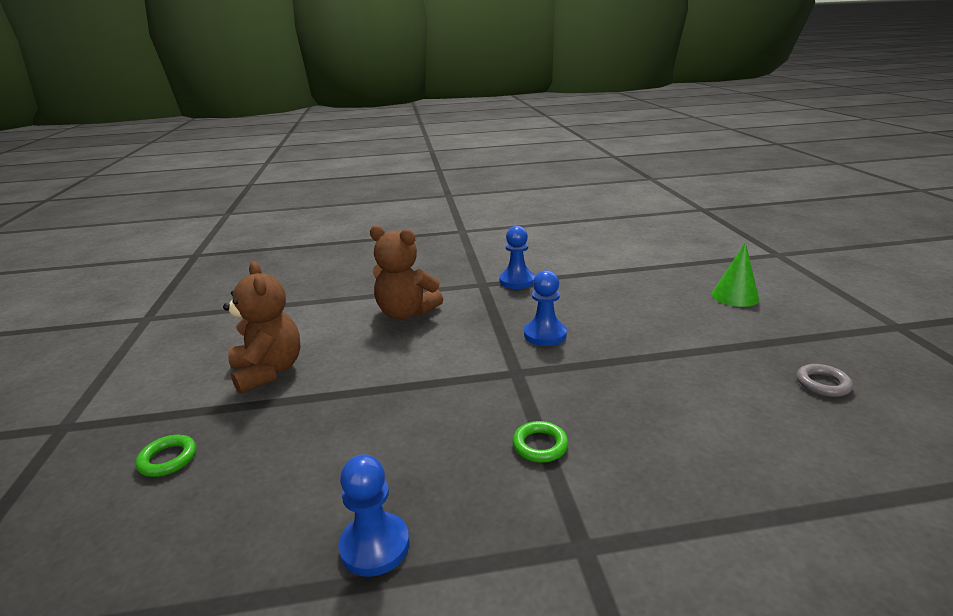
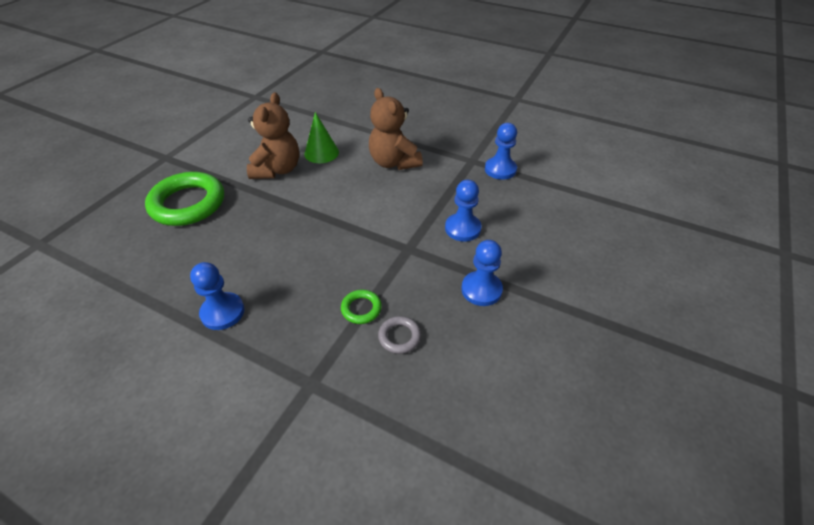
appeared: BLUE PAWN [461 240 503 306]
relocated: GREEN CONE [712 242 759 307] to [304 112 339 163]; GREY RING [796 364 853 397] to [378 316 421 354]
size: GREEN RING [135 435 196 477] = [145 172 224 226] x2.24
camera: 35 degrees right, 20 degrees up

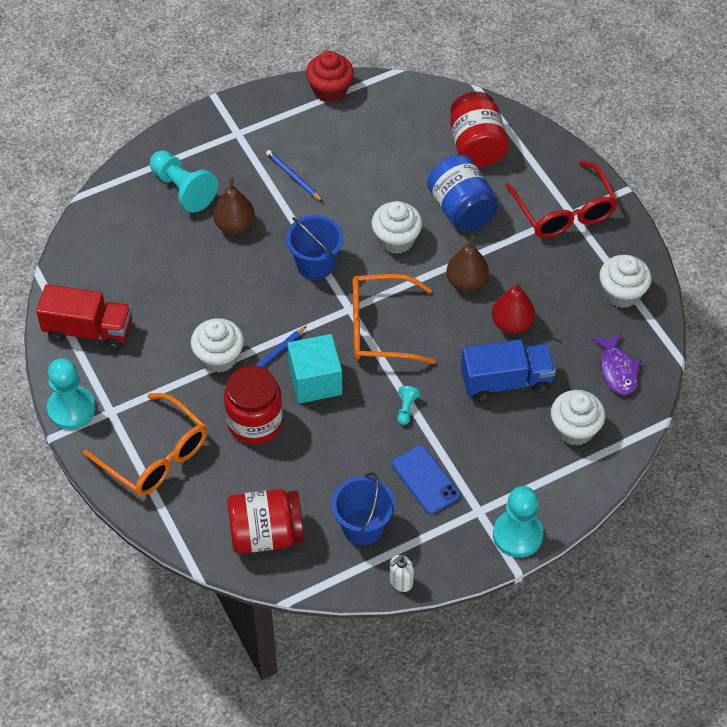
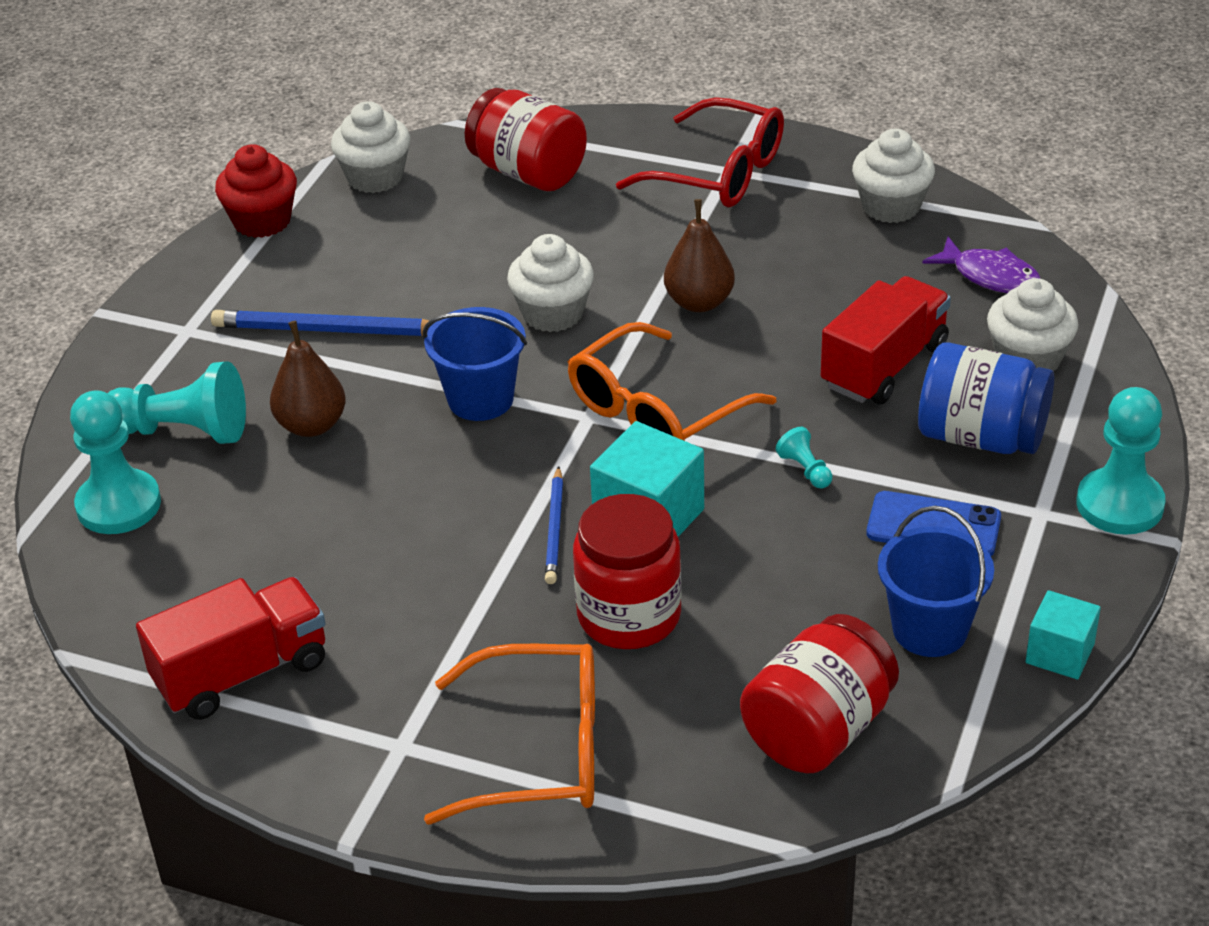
missing: RED PEAR [492 281 535 334]
relocated: TURQUOISE PAWN [47 358 96 430] to [70 391 161 534]; WHITE CUPCAKE [191 318 244 373] to [331 101 410 193]; BLUE JAR [427 155 498 232] to [918 342 1054 454]
exchanged: WHITE SOAP DISPENSER [389 555 414 592] to TURQUOISE CUBE [1026 590 1101 680]
colour: BLUE TRUCK [461 340 556 402] to RED TRUCK [821 276 951 404]
size: BLUE PENCIL [266 150 323 202] = [211 310 429 336] x1.66
camera: 40 degrees left, 15 degrees down

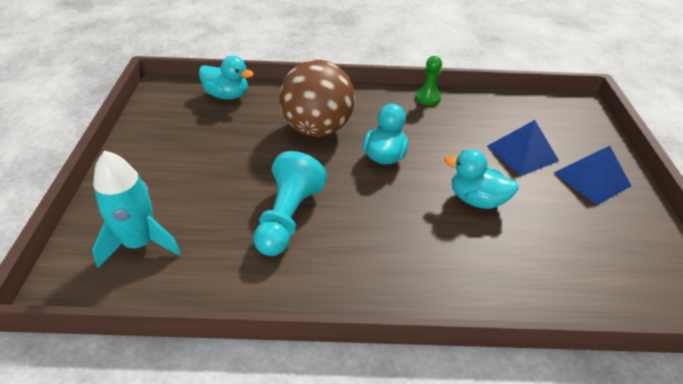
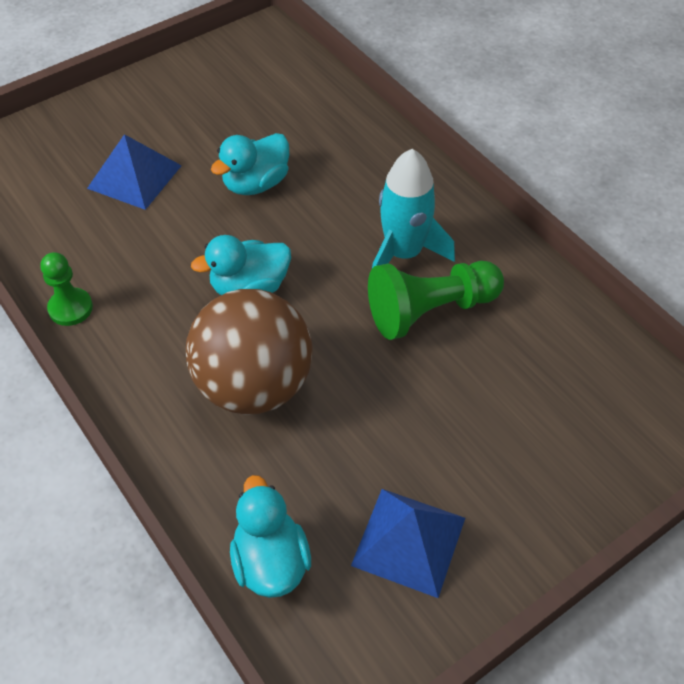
relocated: TURQUOISE ROCKET [92 150 181 268] to [372 149 455 268]; BLUE PYRAMID [554 146 631 205] to [351 489 465 598]
colour: TURQUOISE PAWN [253 151 327 256] to GREEN PAWN [368 261 504 340]
spun: TURQUOISE DUCK [445 149 519 209] = [211 133 289 195] 60 degrees clockwise
camera: 125 degrees left, 10 degrees up

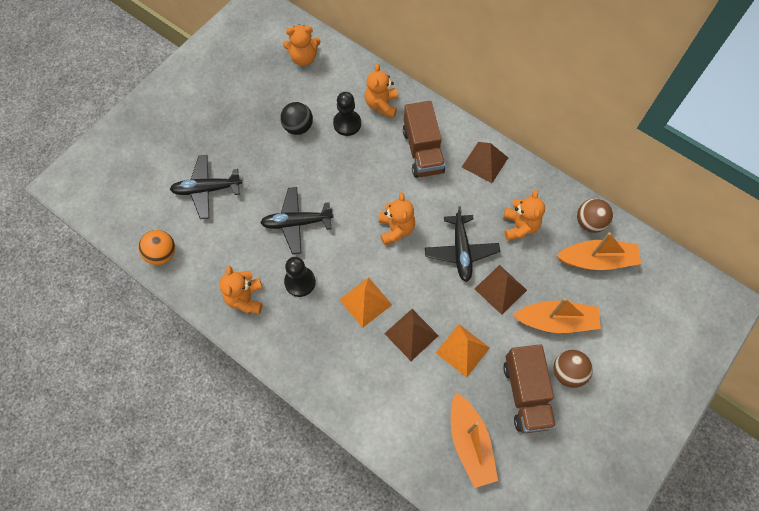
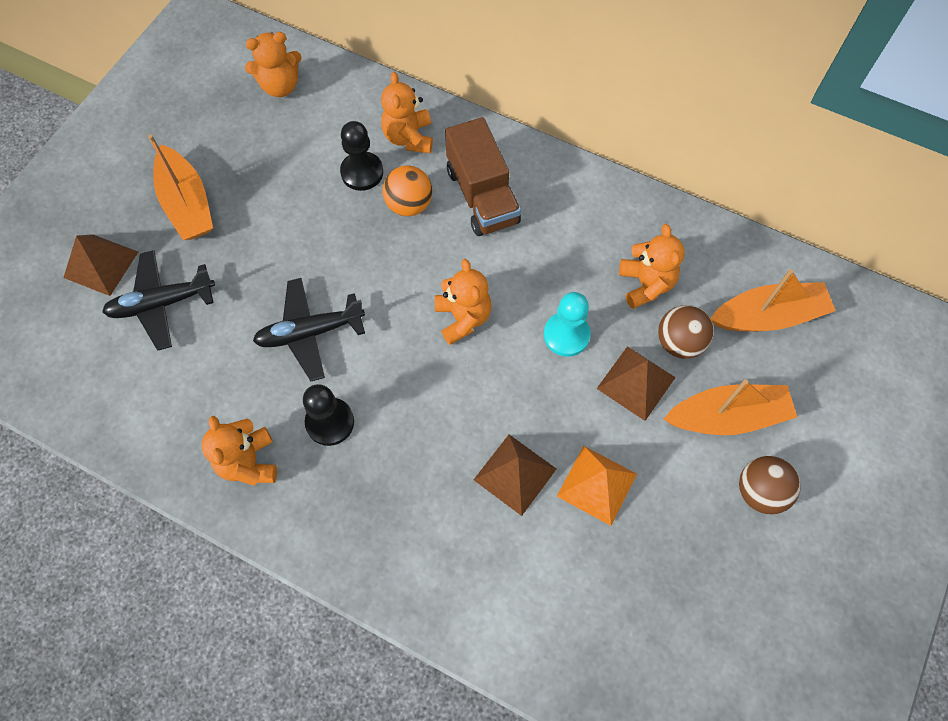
missing: BLACK BALL [280 102 313 135]; ORANGE PYRAMID [339 277 392 328]; BROWN TRUCK [503 344 556 433]
relocated: ORANGE BALL [138 230 175 265] to [382 165 433 216]; ORANGE BOAT [451 393 498 488] to [148 135 213 240]; BROWN PYRAMID [462 142 508 183] to [63 234 138 296]; BROWN BALL [577 198 613 233] to [658 305 714 359]
exchanged: BLACK PLANE [425 206 500 282] to TURQUOISE PAWN [544 292 591 357]
camera: 10 degrees left, 0 degrees up

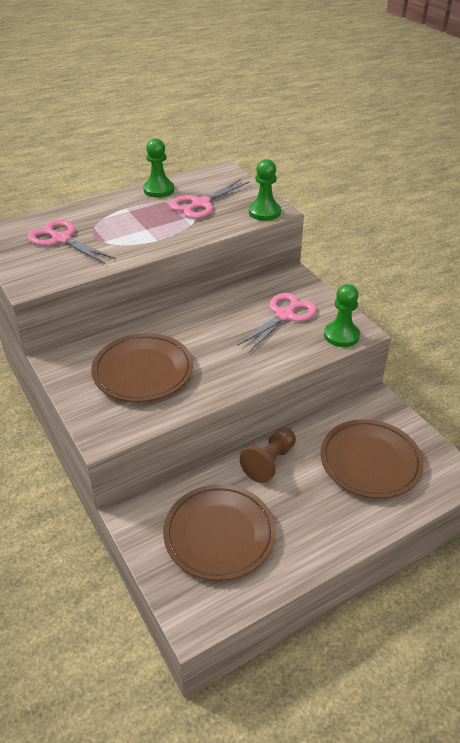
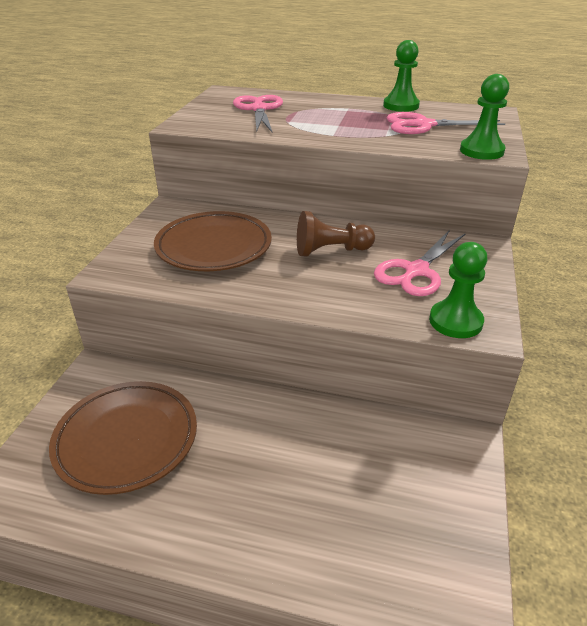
missing: BROWN PLATE [320 419 423 499]
relocated: BROWN PAWN [240 428 296 483] to [297 211 375 256]
spun: PINK SCISSORS [237 293 317 352] = [374 230 466 296] 135 degrees clockwise
camera: 45 degrees right, 5 degrees down

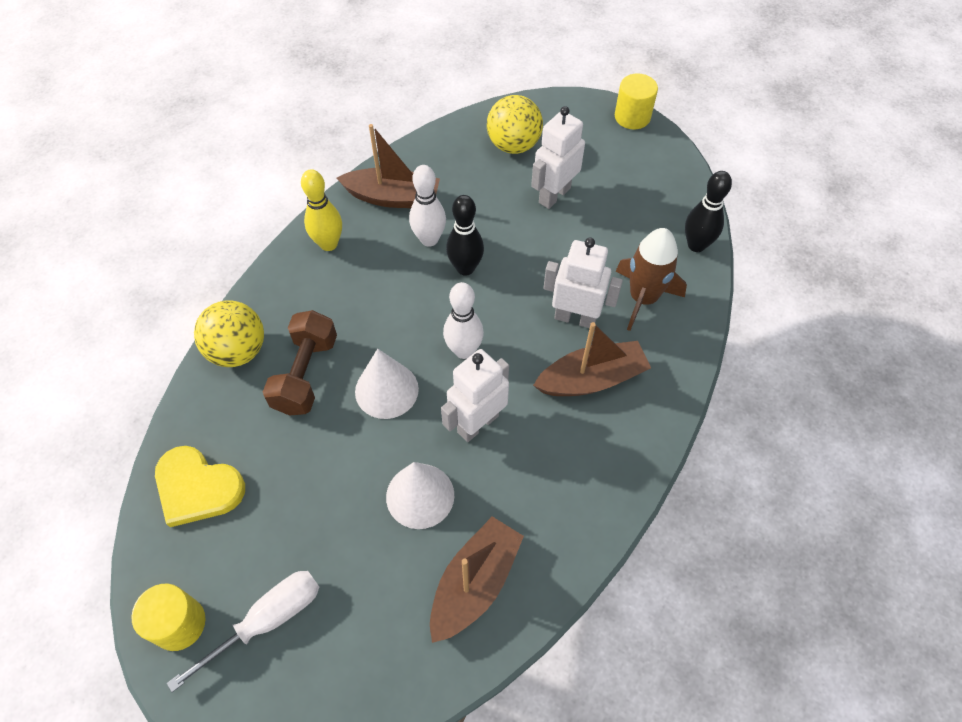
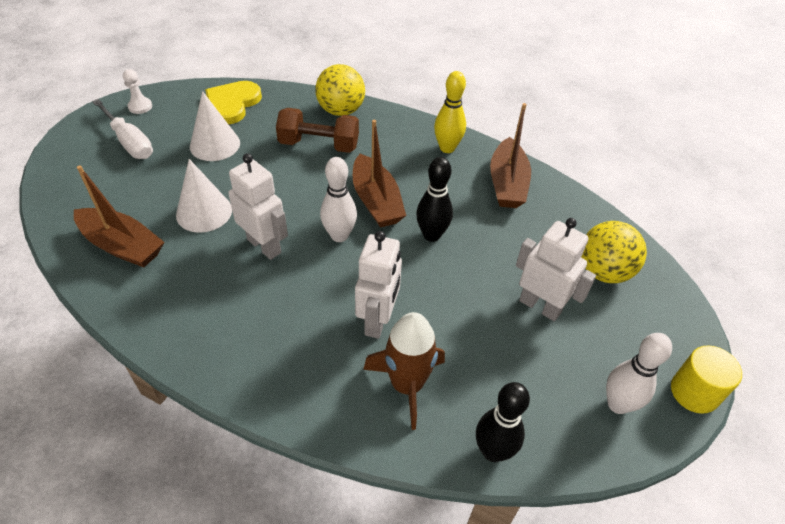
relocated: WHITE CONE [355 349 419 419] to [190 91 240 161]; WHITE BOWLING PIN [409 165 446 247] to [606 333 672 414]; BROWN BOAT [533 322 651 396] to [353 120 406 228]
exchanged: YELLOW CYLINDER [131 584 206 651] to WHITE PAWN [123 69 152 114]
camera: 85 degrees right, 10 degrees down

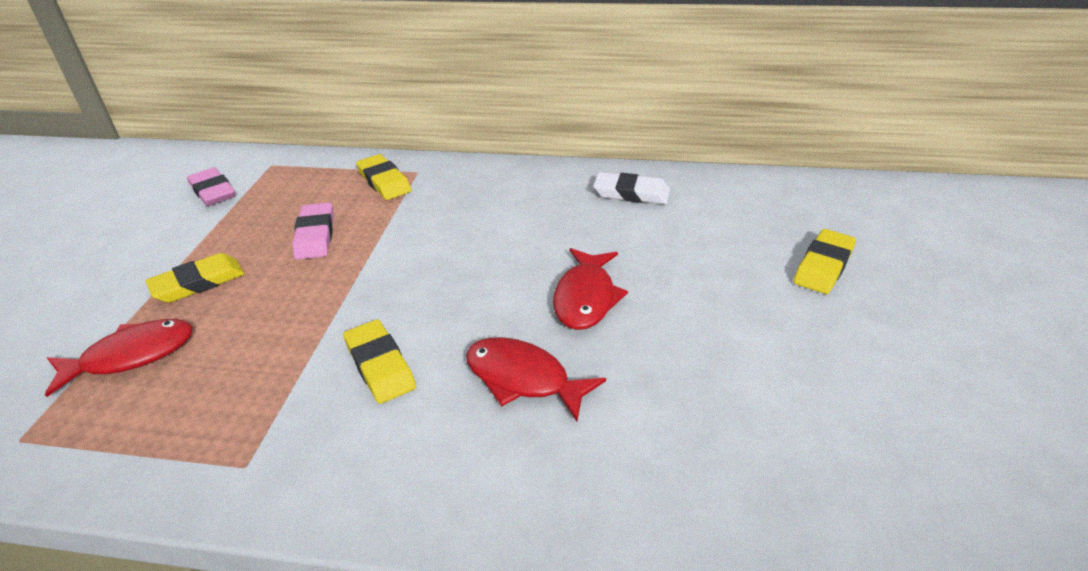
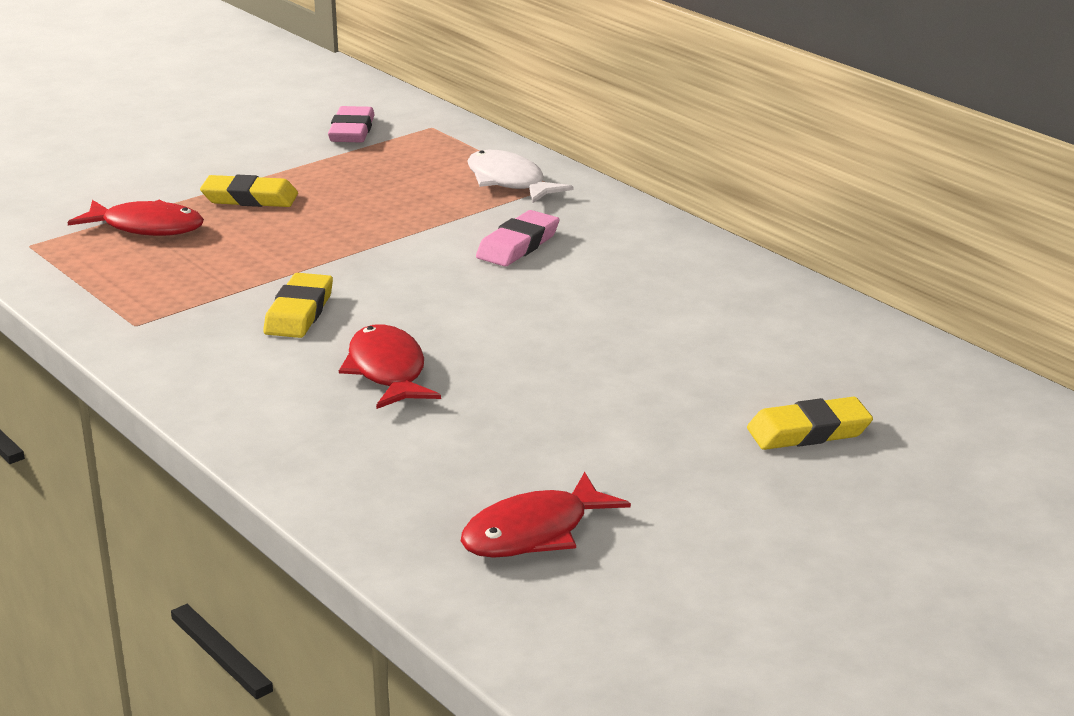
missing: WHITE ERASER [593 172 670 204]
relocated: PINK ERASER [292 202 334 260] to [476 210 559 267]; RED FISH [553 248 628 330] to [461 472 631 558]
exchanged: YELLOW ERASER [356 154 411 200] to WHITE FISH [468 150 574 203]
camera: 40 degrees right, 10 degrees down

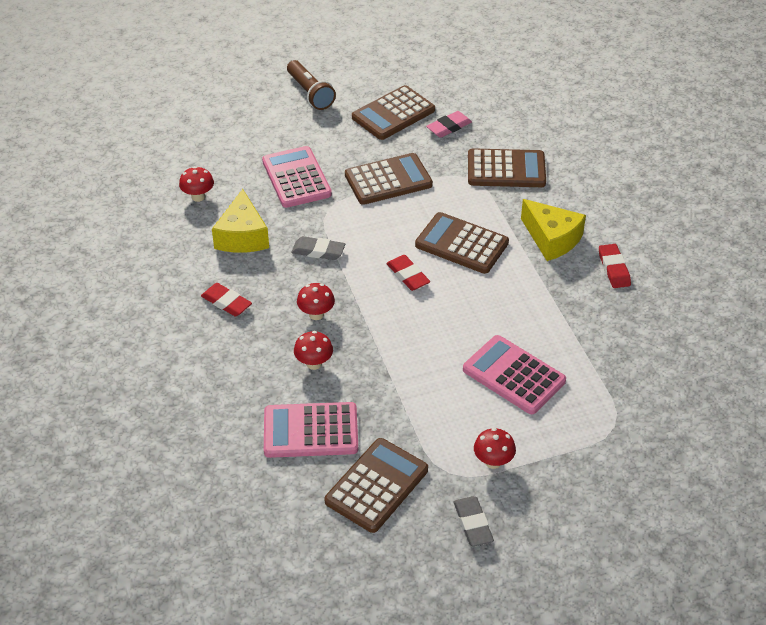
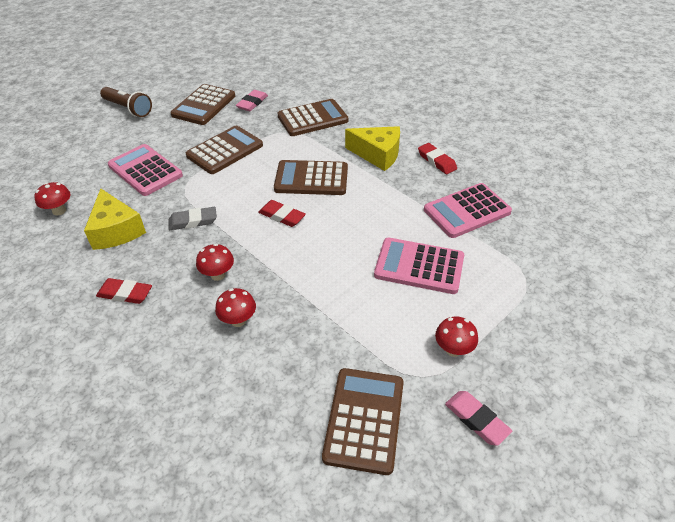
relocated: PINK CALCULATOR [264 402 358 458] to [424 183 512 238]
colour: GREY ERASER [454 496 494 547] to PINK ERASER [445 391 512 446]
camera: 25 degrees left, 0 degrees up

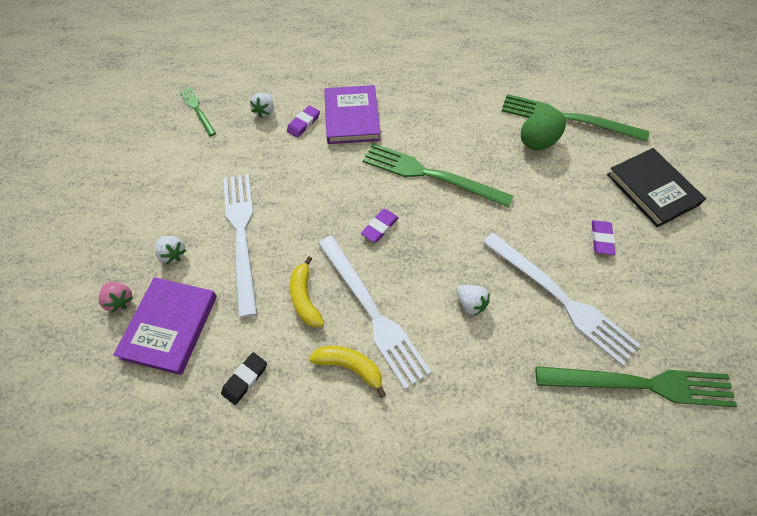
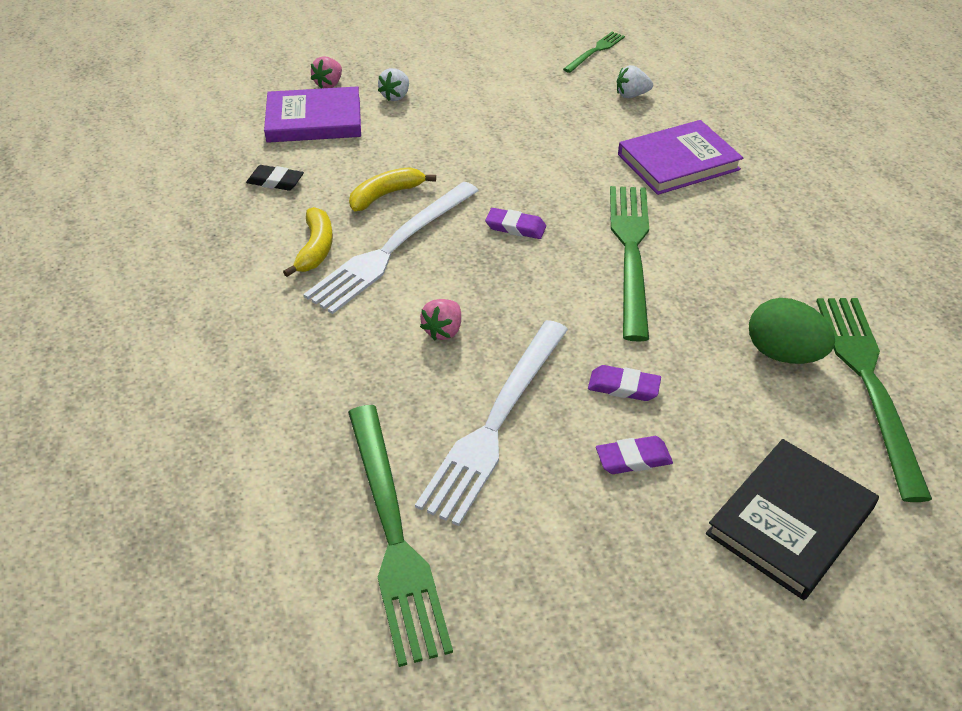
missing: WHITE FORK [223 174 257 318]
relocated: PURPLE ERASER [287 105 320 138] to [588 365 661 401]
colour: WHITE STRAWBERRY [457 285 490 316] to PINK STRAWBERRY [420 299 461 341]
camera: 70 degrees right, 15 degrees down

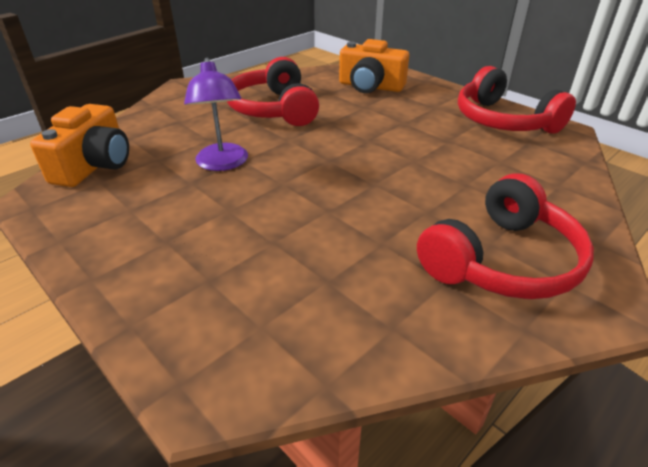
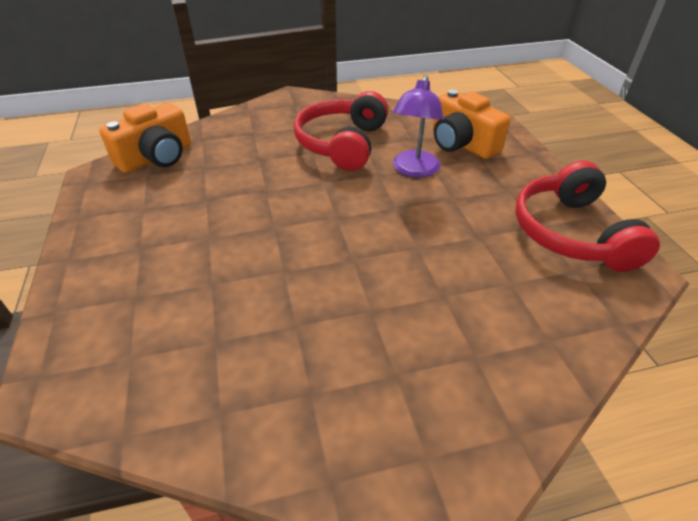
missing: RED HEADPHONES [417 173 594 299]
relocated: PURPLE LAMP [184 58 248 171] to [393 75 444 178]
camera: 30 degrees right, 5 degrees up

